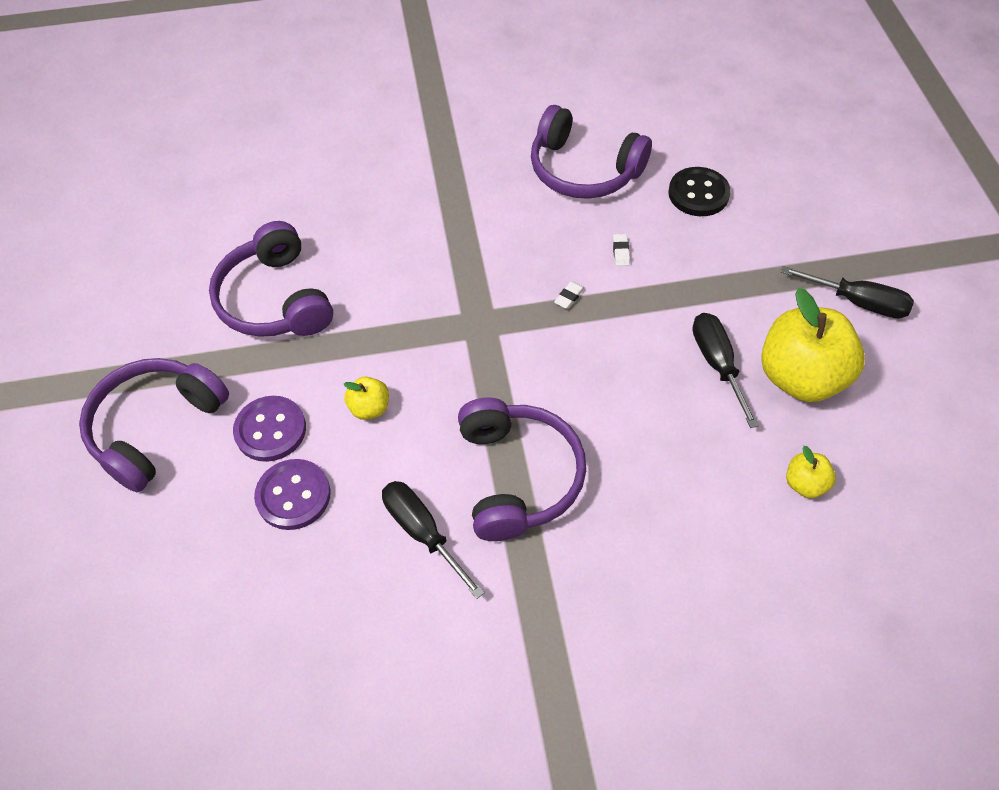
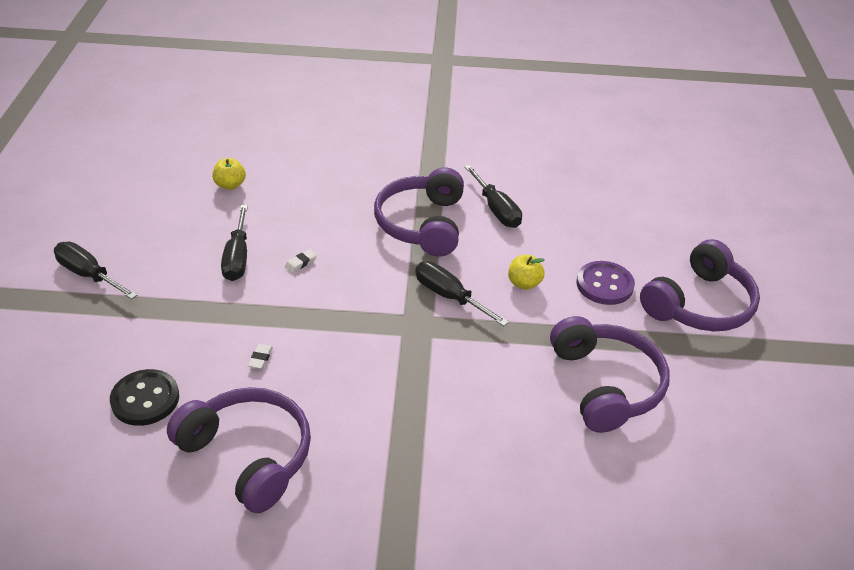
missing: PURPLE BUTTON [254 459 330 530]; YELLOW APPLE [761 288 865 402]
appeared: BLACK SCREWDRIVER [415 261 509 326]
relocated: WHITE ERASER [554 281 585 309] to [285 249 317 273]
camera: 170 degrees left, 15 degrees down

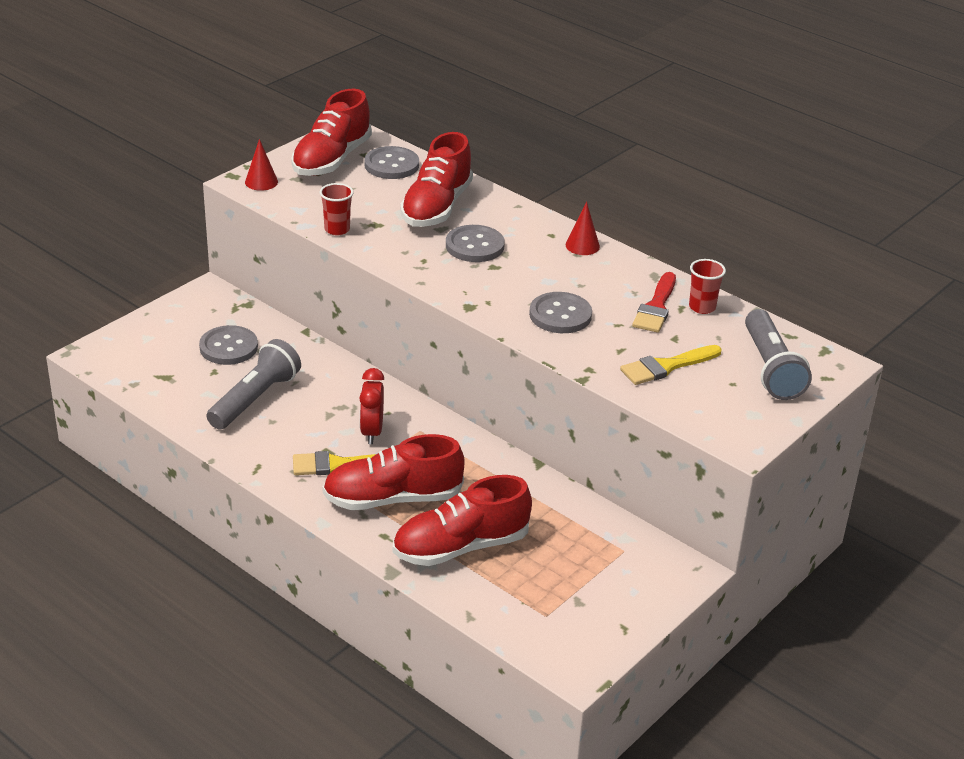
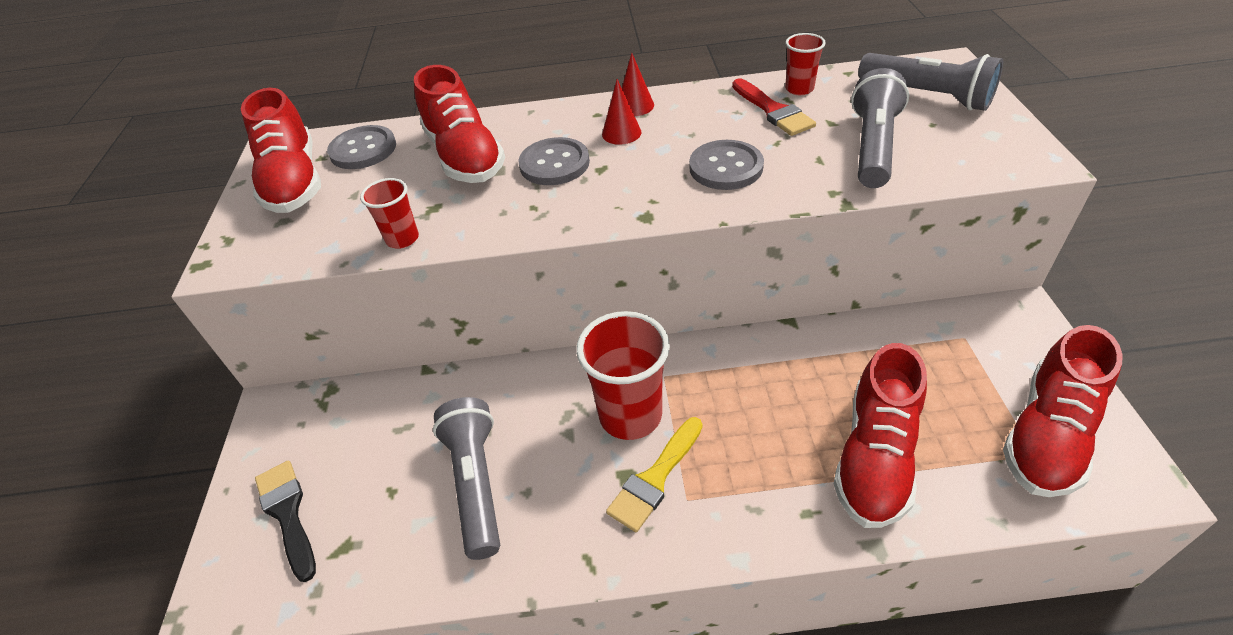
missing: GREY BUTTON [199 325 258 365]
appeared: BLACK BRUSH [255 460 316 582]
relocated: RED CONE [245 139 278 191] to [602 79 641 145]; RED SHOE [323 434 464 510] to [1003 325 1123 497]
exchanged: RED CLOCK [360 368 384 444] to RED CUP [576 311 670 440]; YELLOW BRUSH [620 345 722 385] to GREY FLASHLIGHT [851 68 909 188]
camera: 40 degrees left, 10 degrees up

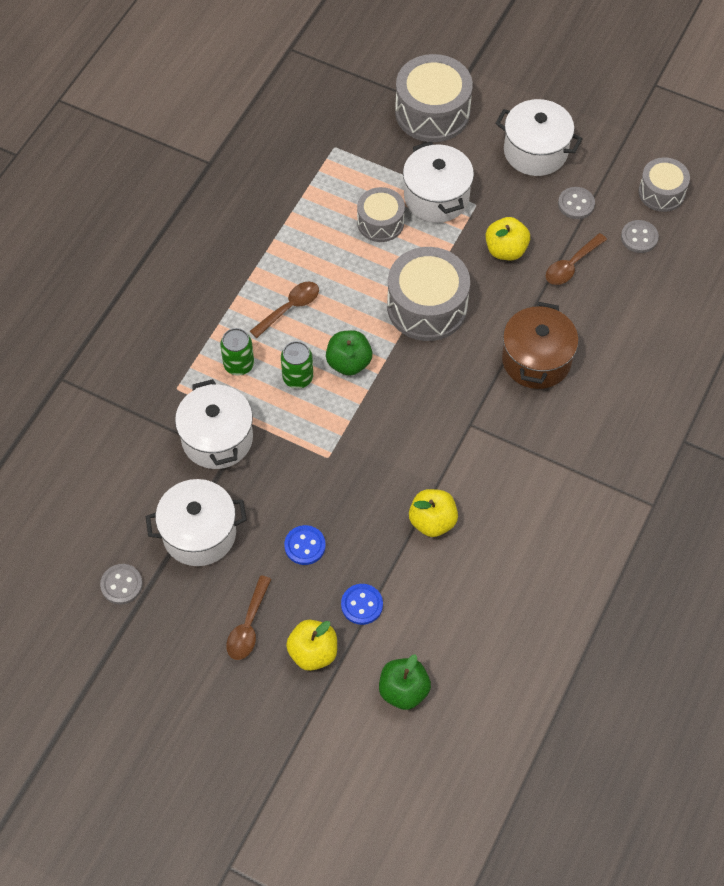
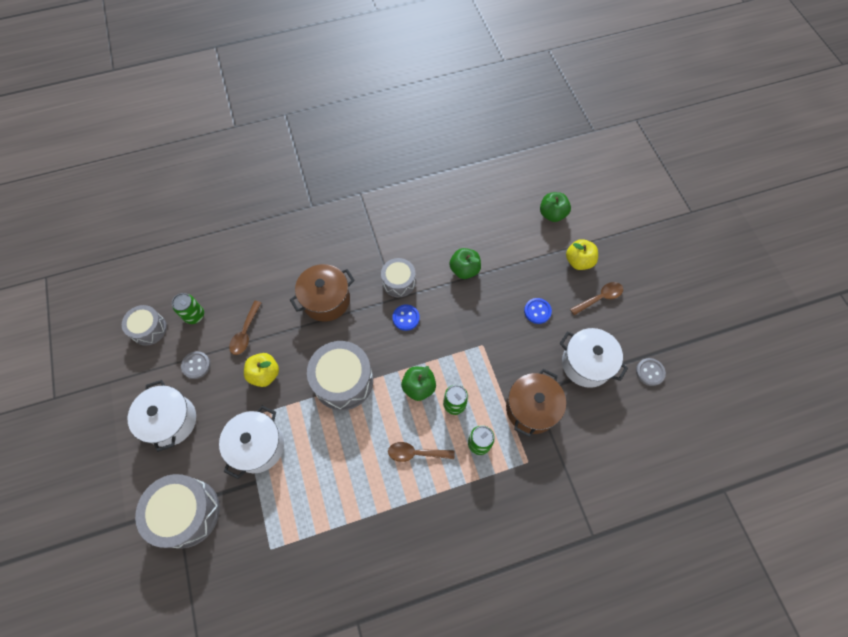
relocated: BLUE BUTTON [341 584 383 625] to [392 304 420 331]; GREY DRUM [357 187 405 242] to [381 258 416 297]
exchanged: GREY BUTTON [621 220 659 253] to GREEN CAN [172 293 204 324]
colour: WHITE POT [175 379 253 469] to BROWN POT [506 369 566 437]; YELLOW APPLE [409 489 458 537] to GREEN APPLE [449 248 481 279]
spun: BROWN SPOON [546 233 607 285] = [229 301 261 355] 105 degrees clockwise
camera: 135 degrees left, 5 degrees up

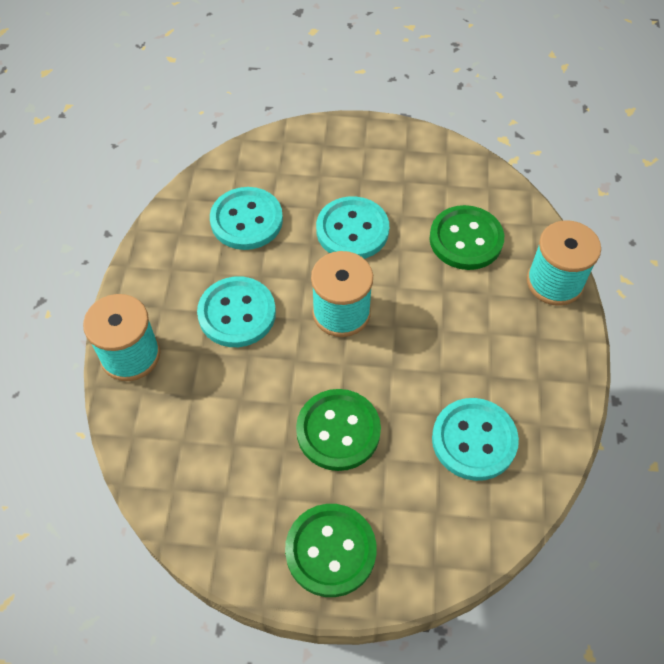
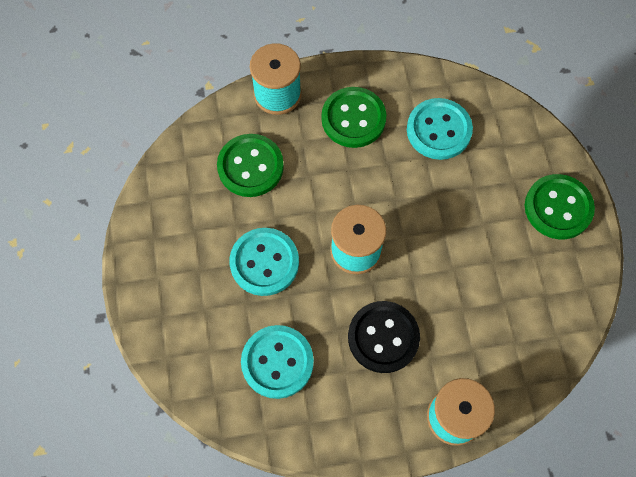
relocated: GREEN BUTTON [296 389 381 471] to [322 87 386 148]
colour: TURQUOISE BUTTON [197 276 276 347] to BLACK BUTTON [348 301 420 373]
camera: 105 degrees left, 10 degrees up

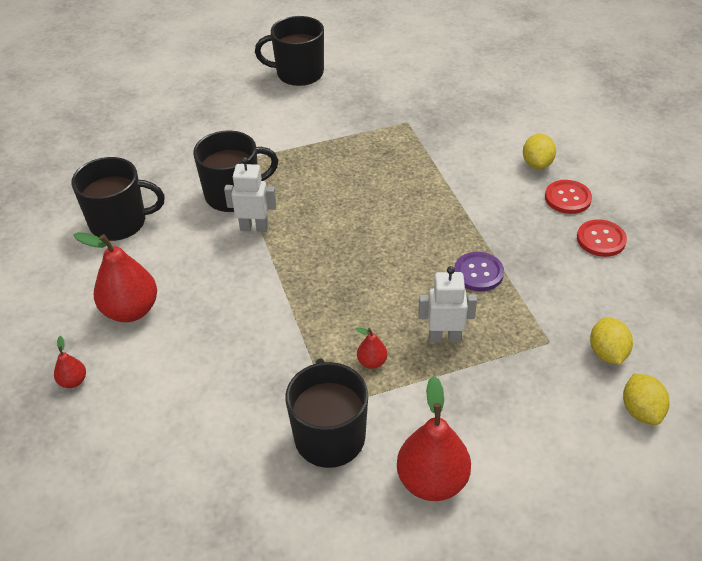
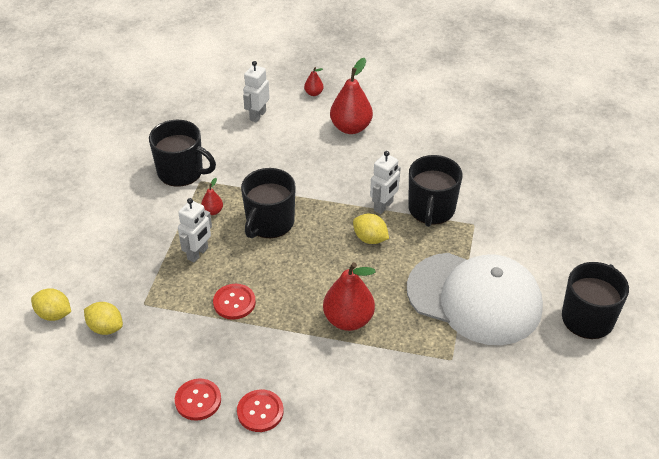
appeared: WHITE ROBOT [243 61 270 123]; WHITE CAP [407 253 543 345]
relocated: BLACK MUG [71 157 165 241] to [241 168 296 238]; RED PEAR [397 376 471 501] to [323 262 376 331]; YELLOW LEMON [523 134 556 169] to [353 214 389 244]
colour: PURPLE BUTTON [454 252 504 291] to RED BUTTON [213 284 256 320]
camera: 120 degrees right, 0 degrees up

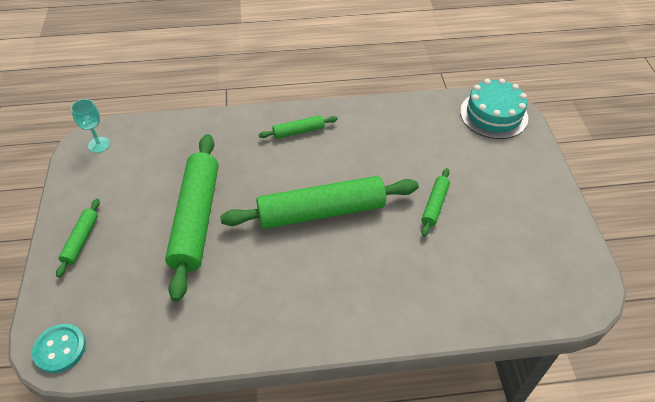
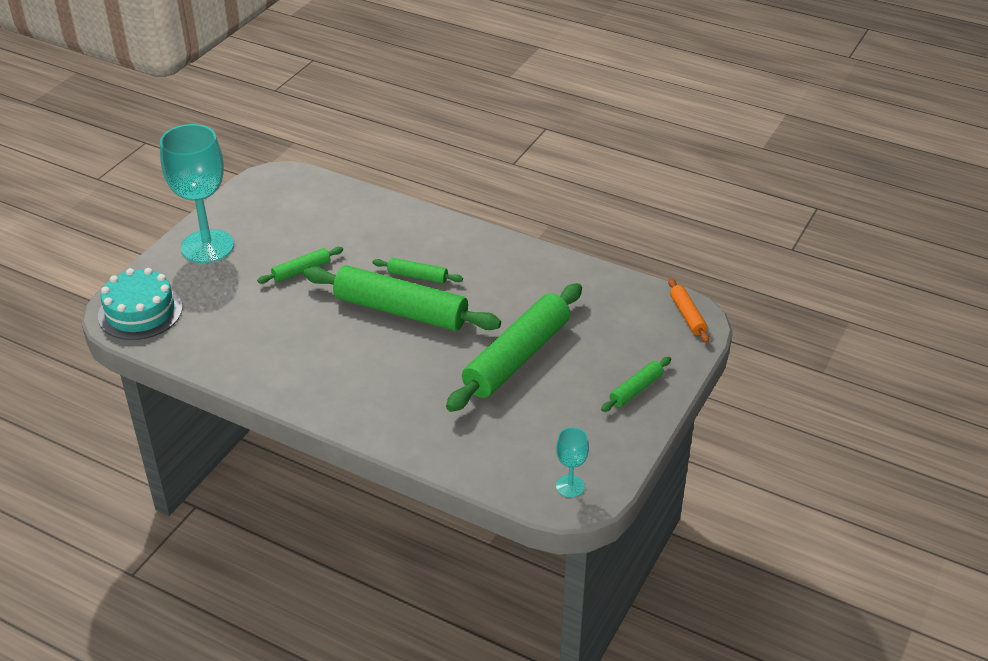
appeared: TURQUOISE GOBLET [160 124 234 263]
relocated: GREEN ROLLING PIN [259 115 338 139] to [373 258 463 283]
exchanged: TURQUOISE BUTTON [32 324 86 373] to ORANGE ROLLING PIN [668 278 709 343]
camera: 145 degrees left, 10 degrees down

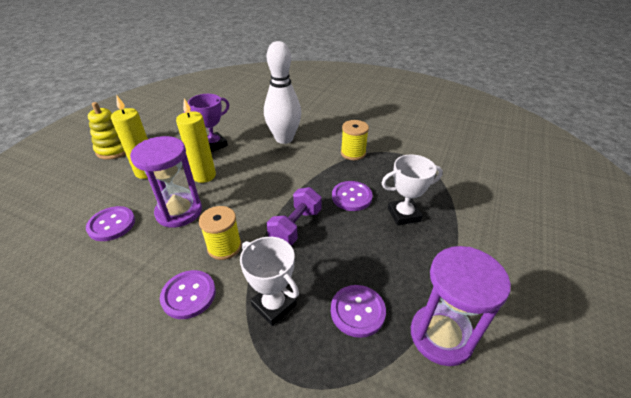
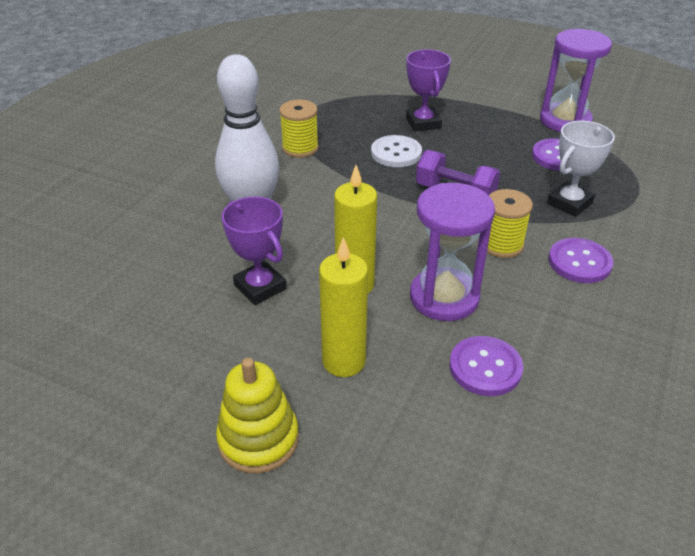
colour: PURPLE BUTTON [332 181 373 211] to WHITE BUTTON [371 135 422 167]; WHITE TROPHY [382 154 443 225] to PURPLE TROPHY [406 49 451 132]
camera: 90 degrees left, 0 degrees up

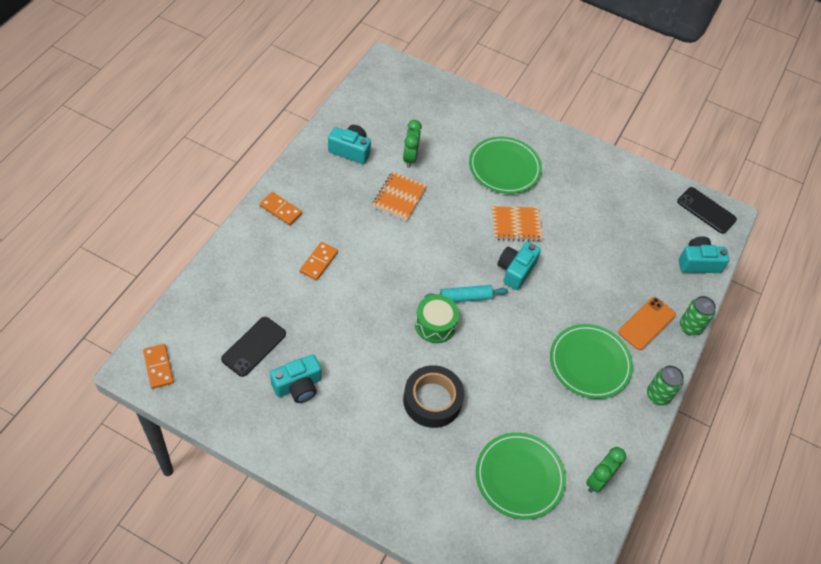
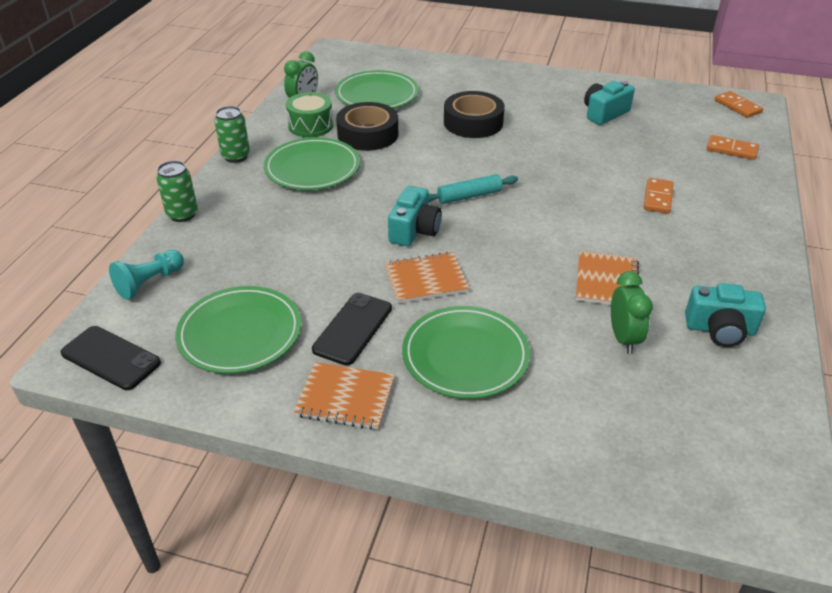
missing: ORANGE PHONE [618 297 676 350]
appeared: GREEN PLATE [175 286 301 374]; ORANGE NOTEBOOK [294 362 395 430]; BLACK TAPE [336 102 398 151]
relocated: BLACK PHONE [221 317 286 377] to [312 293 392 366]; ORANGE DOMINO [260 192 302 225] to [707 135 759 160]; GREEN DRUM [415 295 459 343] to [286 92 333 138]
exchanged: TURQUOISE CAMERA [679 236 729 273] to TURQUOISE PAWN [109 250 184 300]
camera: 175 degrees right, 15 degrees down

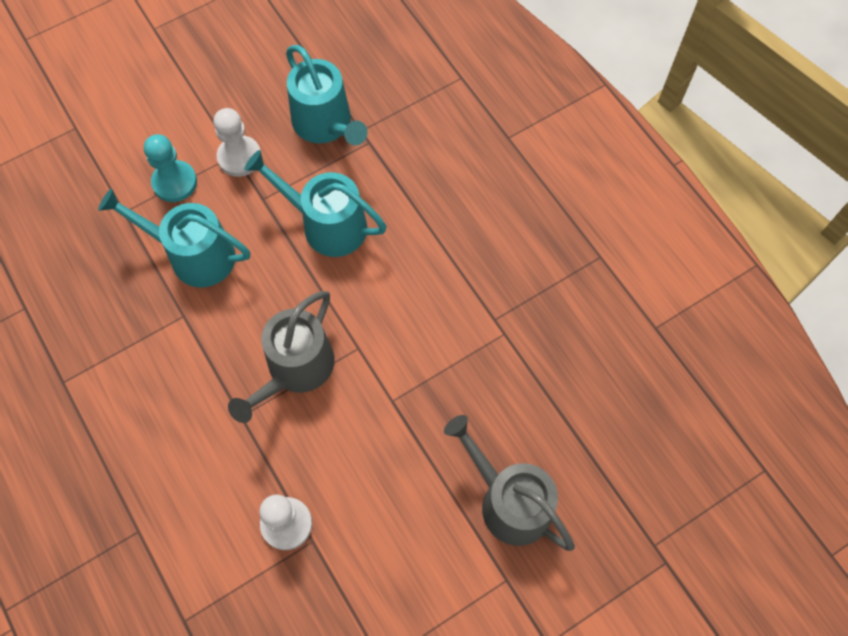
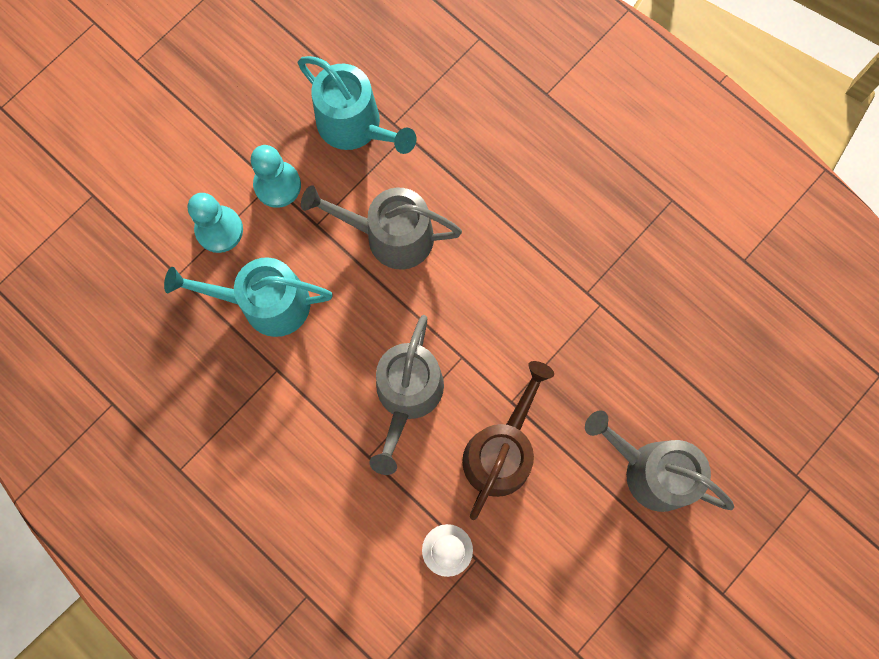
appeared: BROWN WATERING CAN [462 361 554 520]
colour: WHITE PAWN [213 108 262 177] to TURQUOISE PAWN [251 145 301 208]; TURQUOISE WATERING CAN [244 150 387 257] to GREY WATERING CAN [301 185 462 270]
camera: 15 degrees left, 10 degrees up

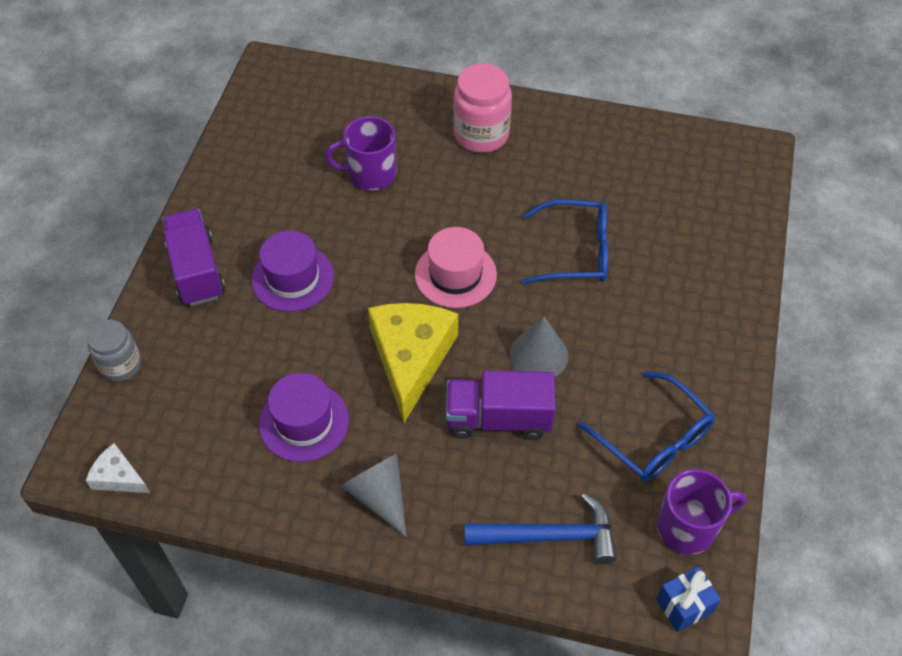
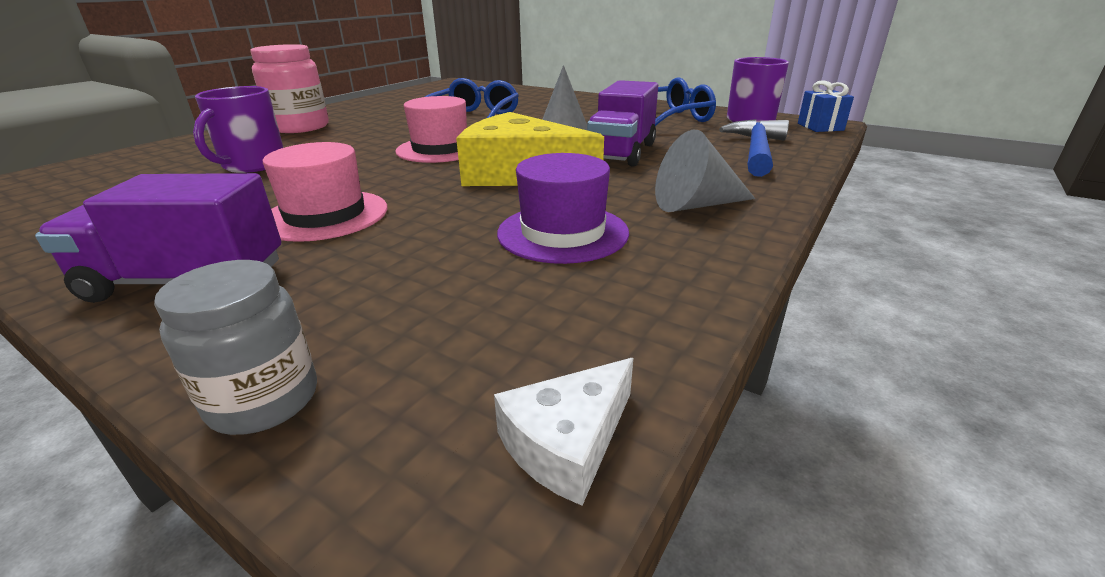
colour: PURPLE HAT [251 231 334 312] to PINK HAT [263 142 387 242]
camera: 70 degrees left, 25 degrees down

